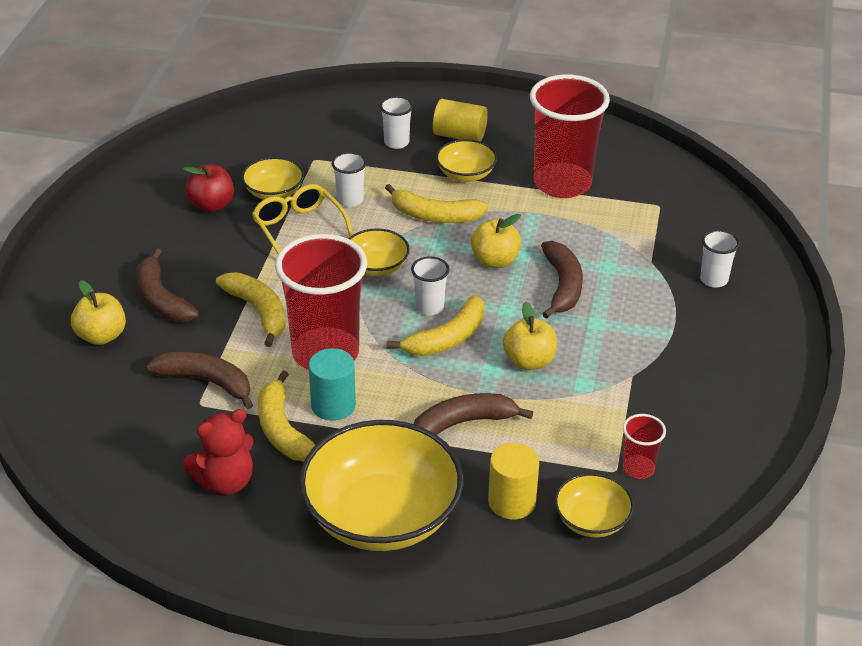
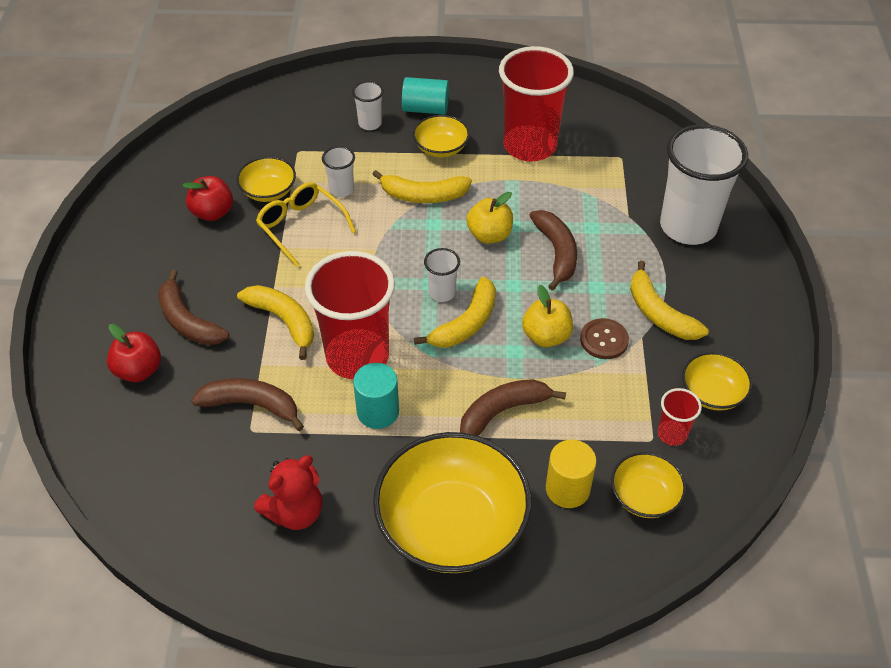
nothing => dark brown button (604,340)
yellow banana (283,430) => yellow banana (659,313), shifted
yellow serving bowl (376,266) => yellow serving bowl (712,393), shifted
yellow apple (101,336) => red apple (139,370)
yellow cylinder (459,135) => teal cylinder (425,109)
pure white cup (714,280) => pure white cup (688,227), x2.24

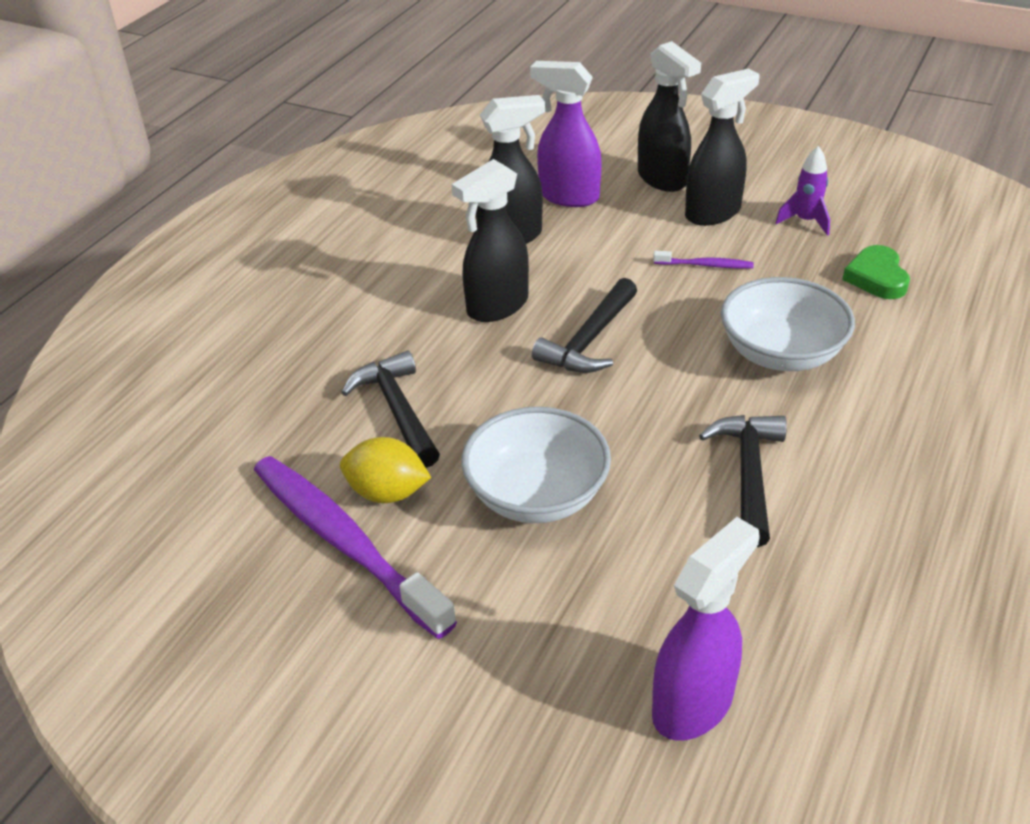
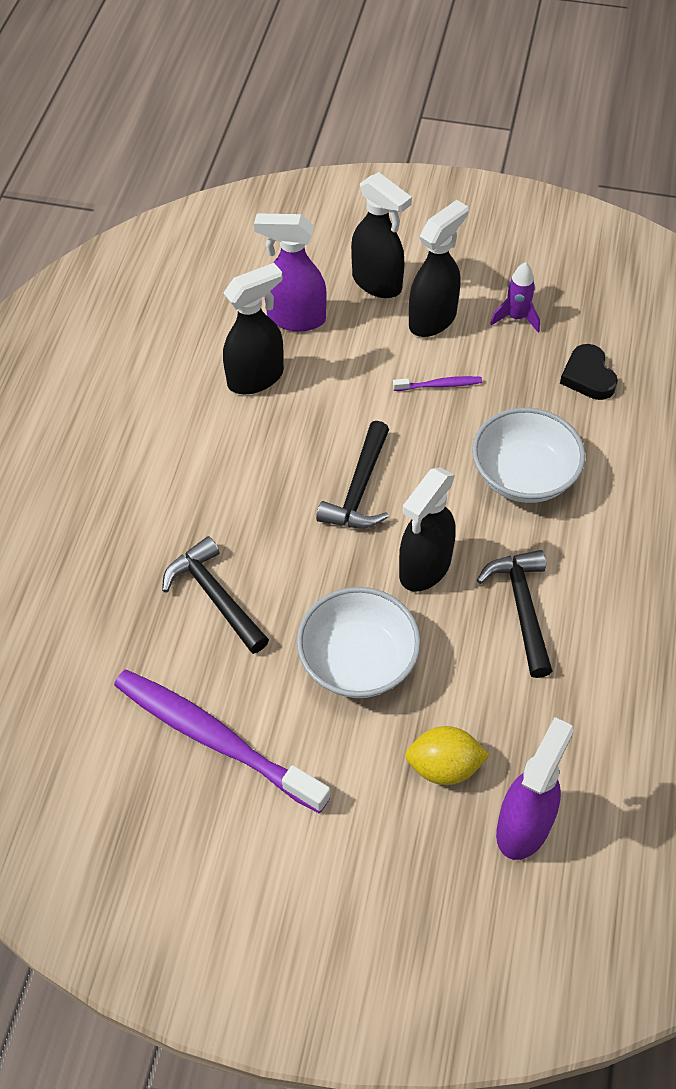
yellow lemon (387,493) => yellow lemon (444,767), shifted
jet-black sprayer (497,306) => jet-black sprayer (424,568), shifted
green heart (876,277) => jet-black heart (588,376)

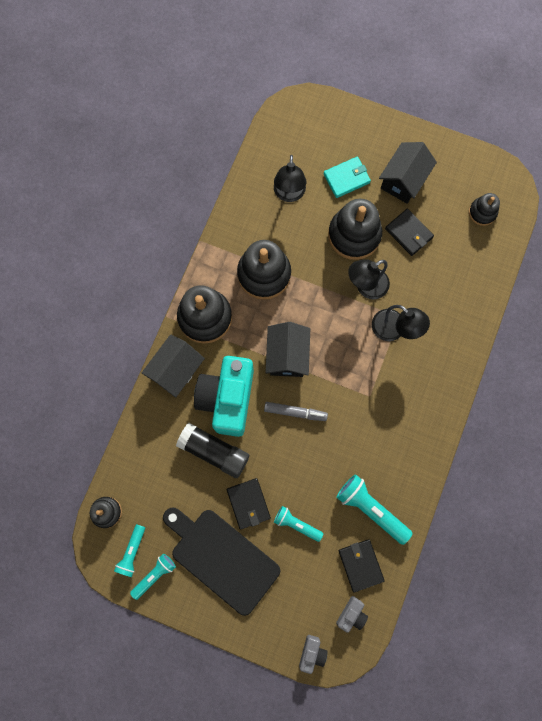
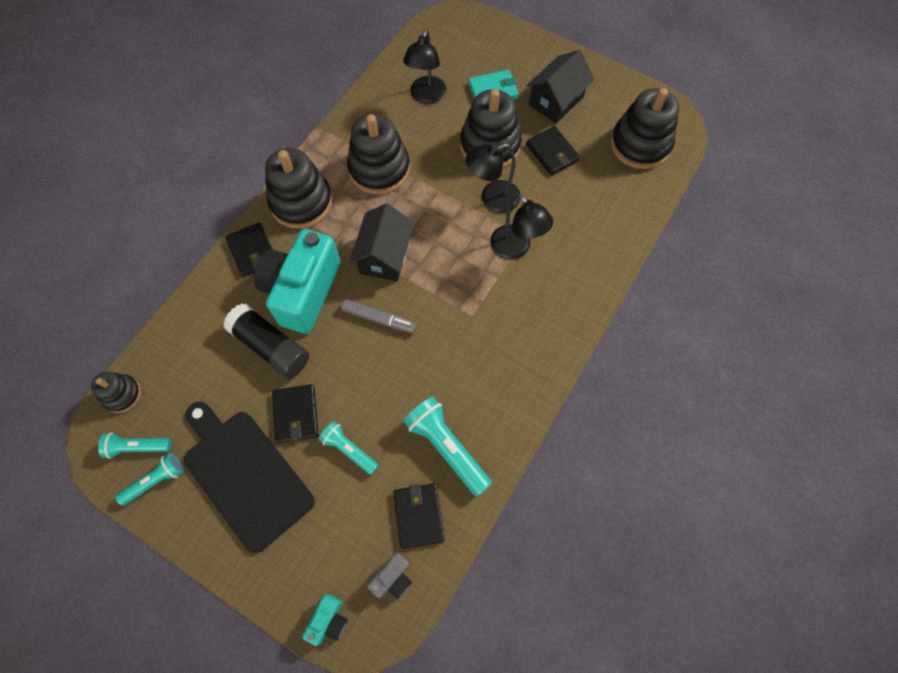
jet-black toy house (176,370) => jet-black card wallet (252,251)
ash-grey compact camera (312,652) => teal compact camera (329,620)
teal torch (132,552) => teal torch (137,447), 60 degrees clockwise
jet-black ring stacker (482,212) => jet-black ring stacker (640,144), x1.86

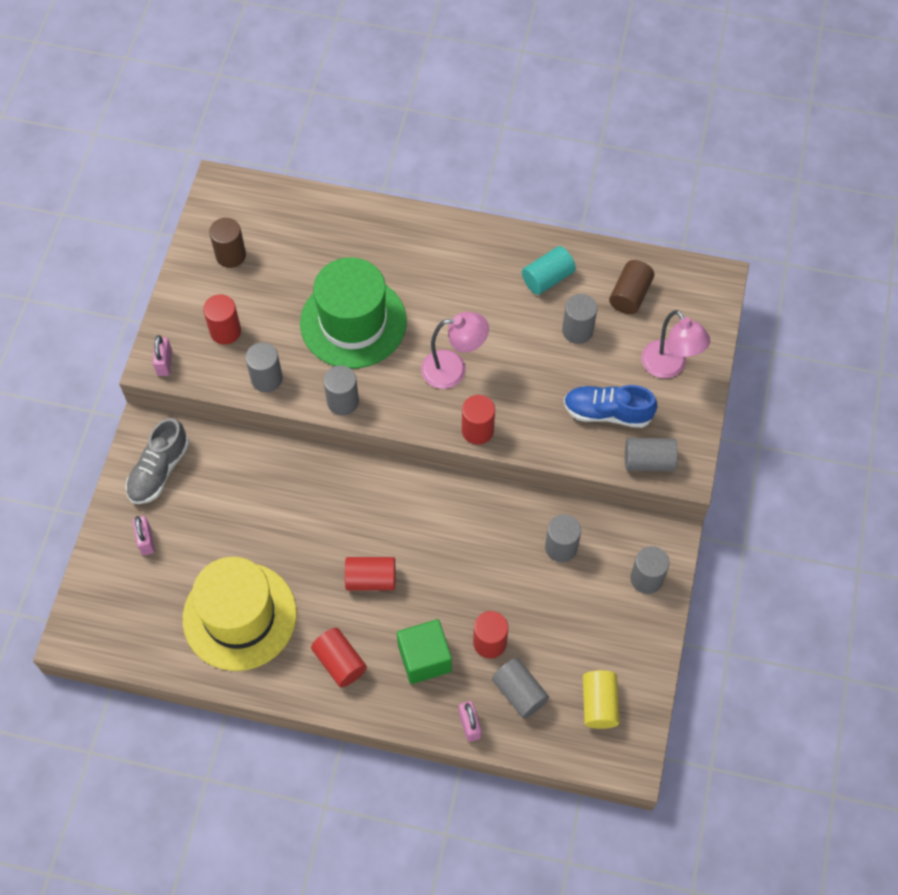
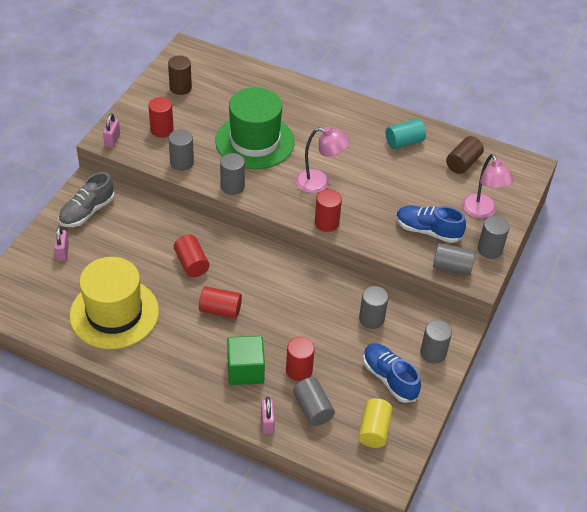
nothing => blue shoe (389,378)
red cylinder (339,662) => red cylinder (191,263), shifted
ash-grey cylinder (577,330) => ash-grey cylinder (489,249), shifted

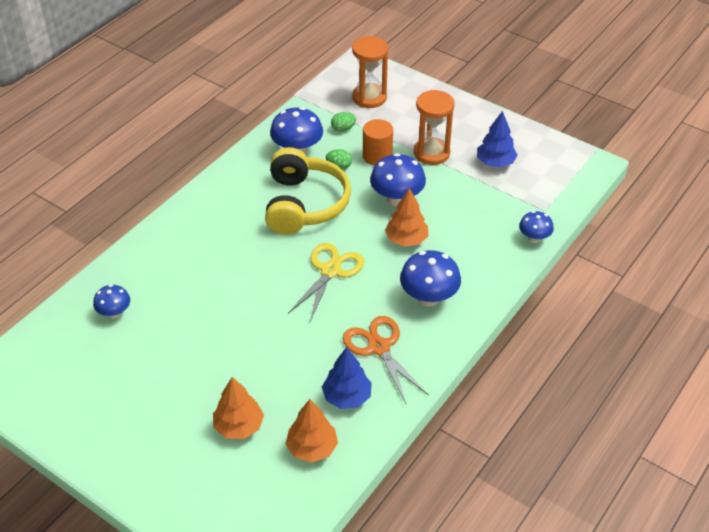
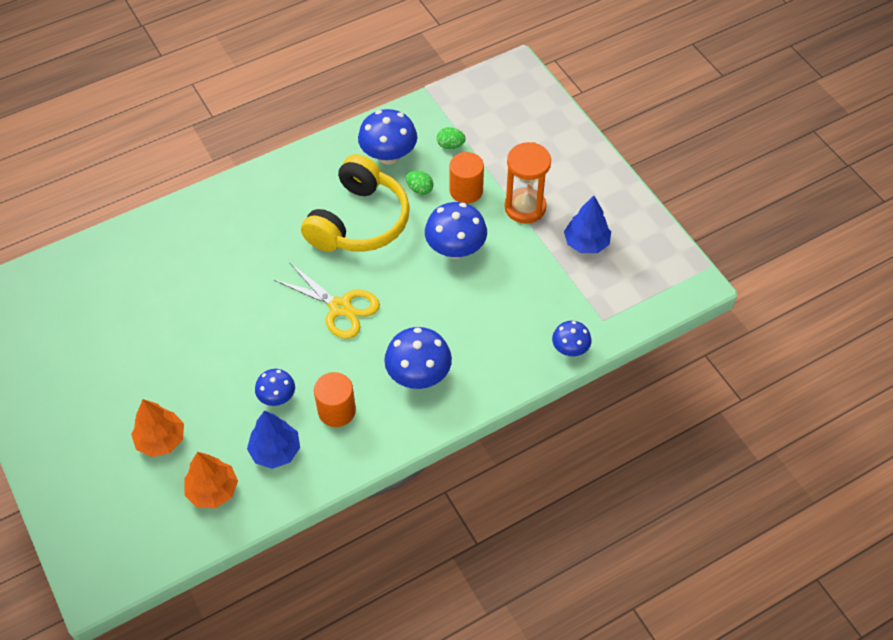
bright orange sand timer (369,97) => nothing
bright orange fir tree (406,239) => nothing
blue mushroom (114,313) => blue mushroom (277,397), shifted
bright orange pair of scissors (379,347) => bright orange cylinder (337,411)
yellow pair of scissors (330,271) => yellow pair of scissors (340,307), 75 degrees clockwise

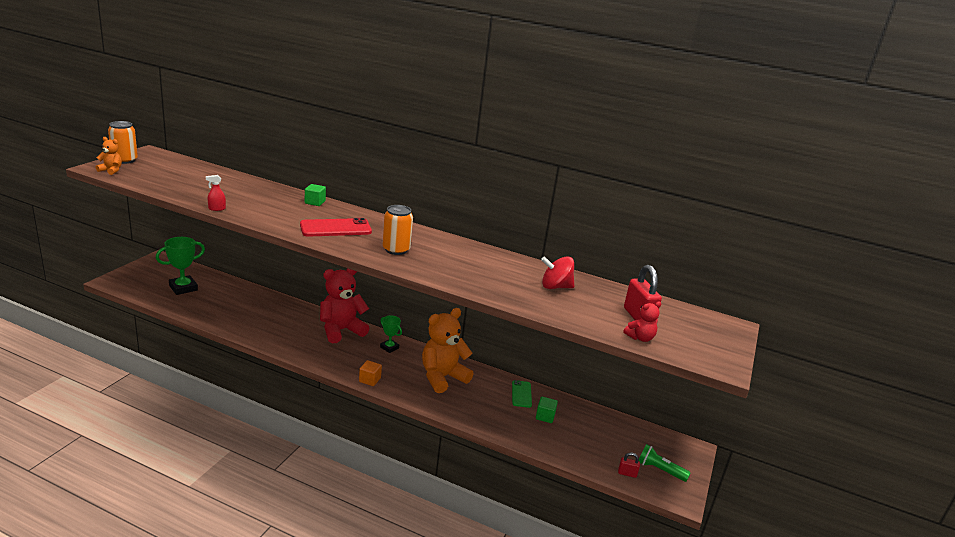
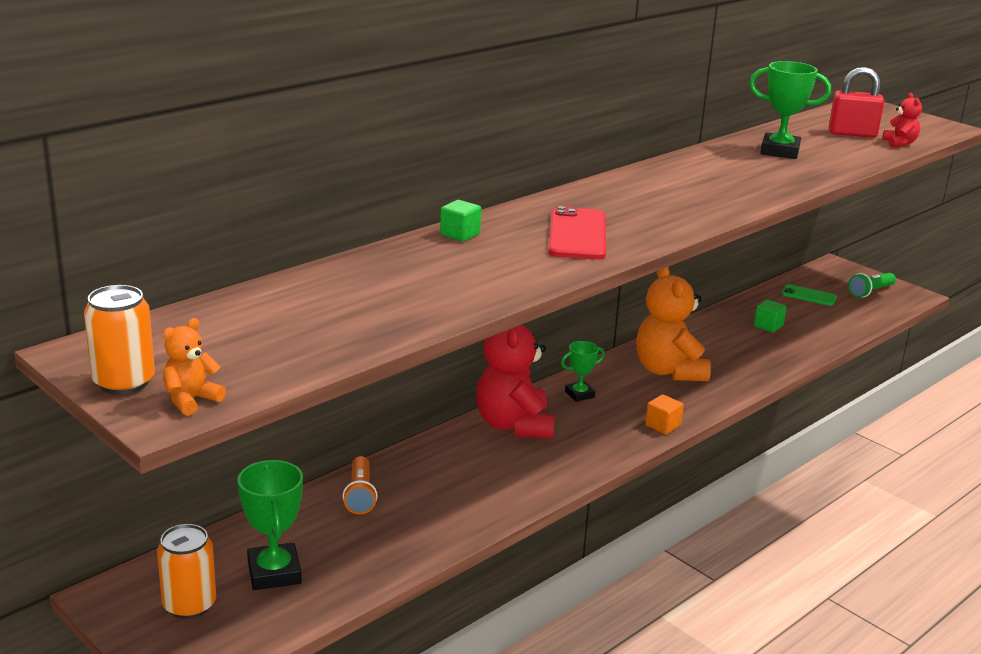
red sprayer (216,209) => nothing
red small lock (627,473) => nothing
nothing => bright orange torch (360,495)
bright orange soda can (396,250) => bright orange soda can (189,605), shifted
green mobile phone (521,394) => green mobile phone (809,296), shifted
red toy top (555,287) => green trophy (779,151)

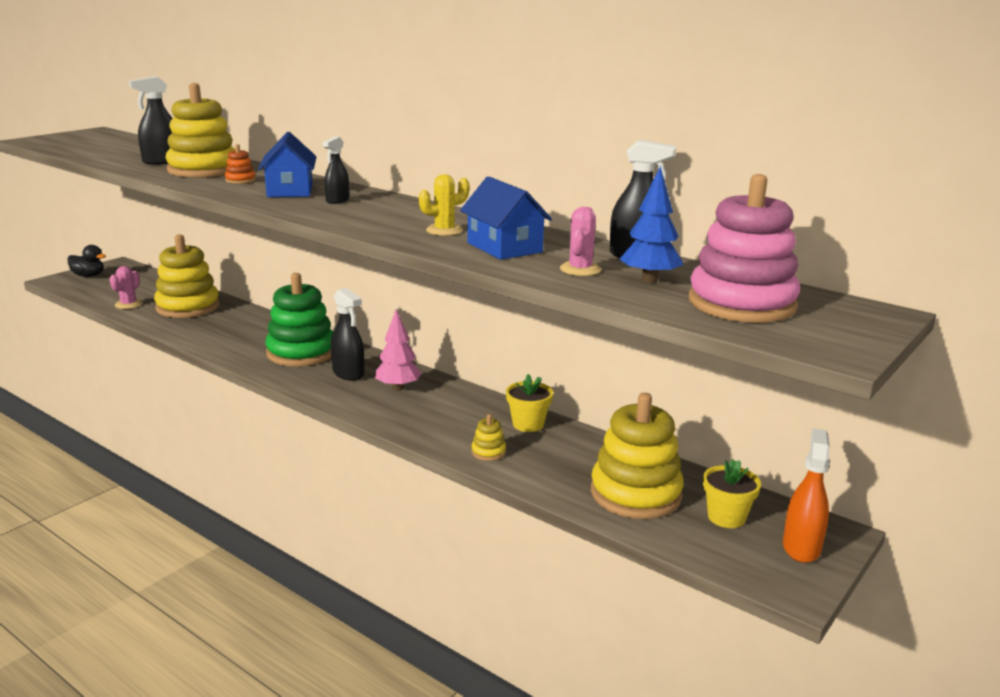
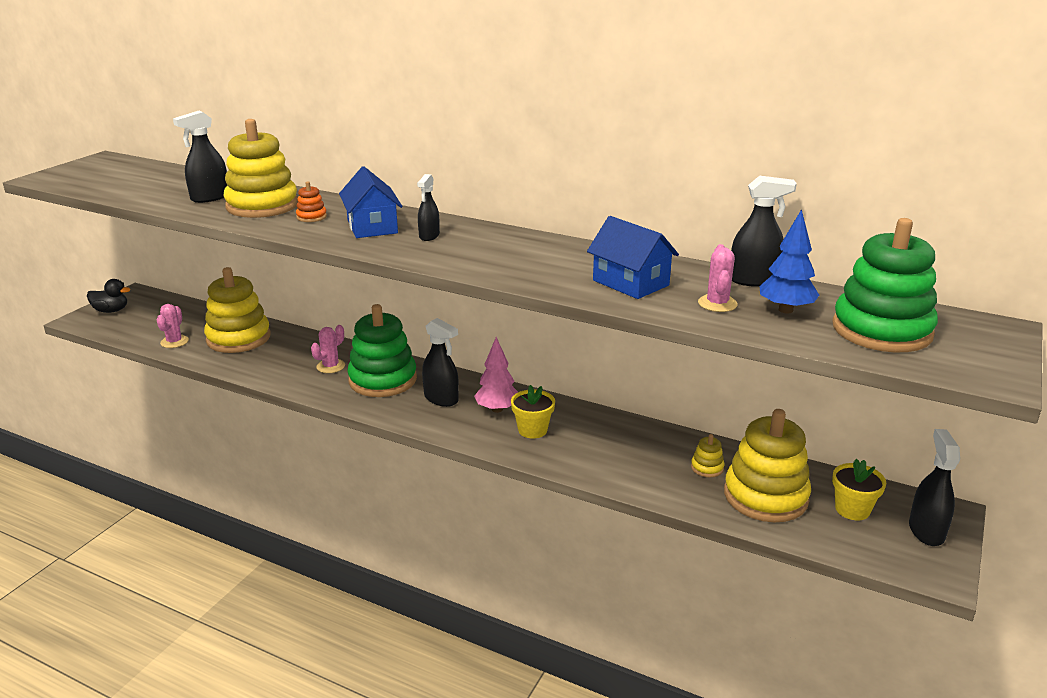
yellow cactus (444,230) => nothing
nothing => rosy cactus (330,366)
yellow ring stacker (488,452) => yellow ring stacker (707,468), shifted
yellow potted plant (528,424) => yellow potted plant (532,430), shifted
rosy ring stacker (741,304) => green ring stacker (881,330)
bright orange sprayer (801,547) => jet-black sprayer (926,531)

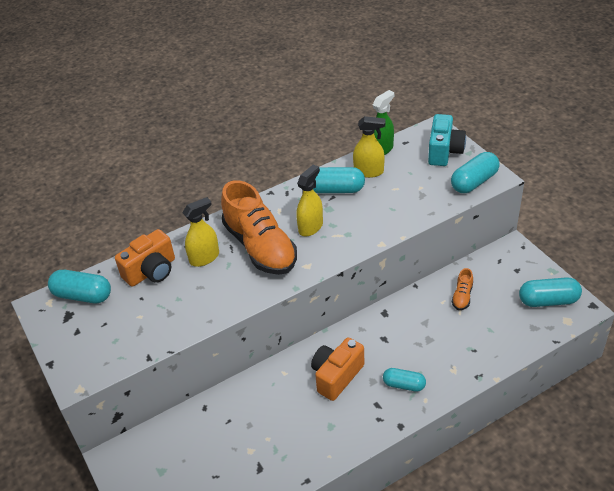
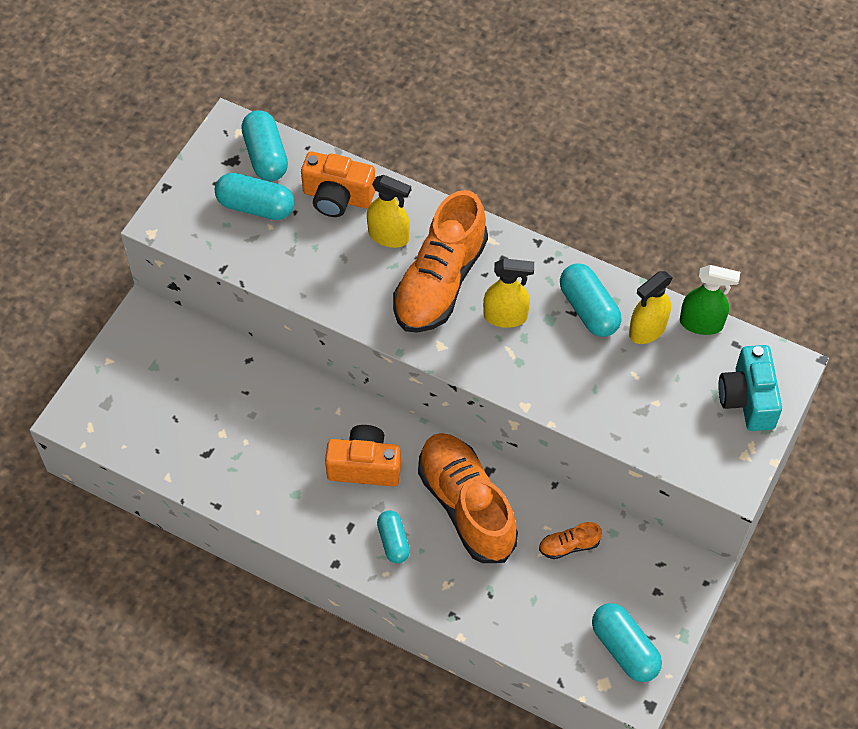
nothing => bright orange shoe (466,506)
teal pill (474,182) => teal pill (256,206), shifted
yellow sprayer (369,172) => yellow sprayer (647,330), 75 degrees clockwise
teal compact camera (444,151) => teal compact camera (747,399), 105 degrees clockwise

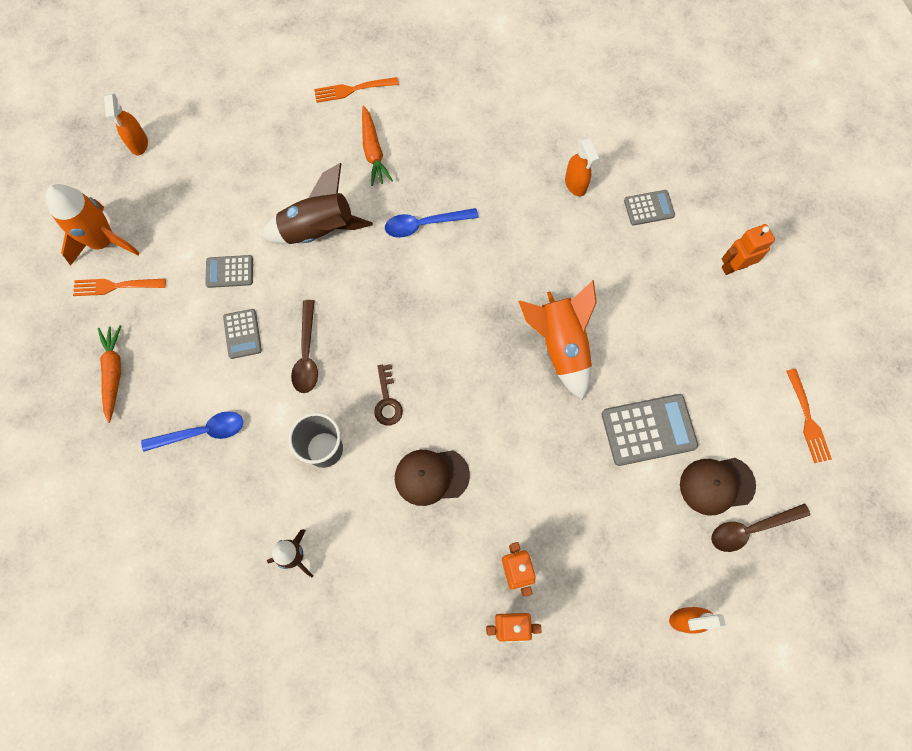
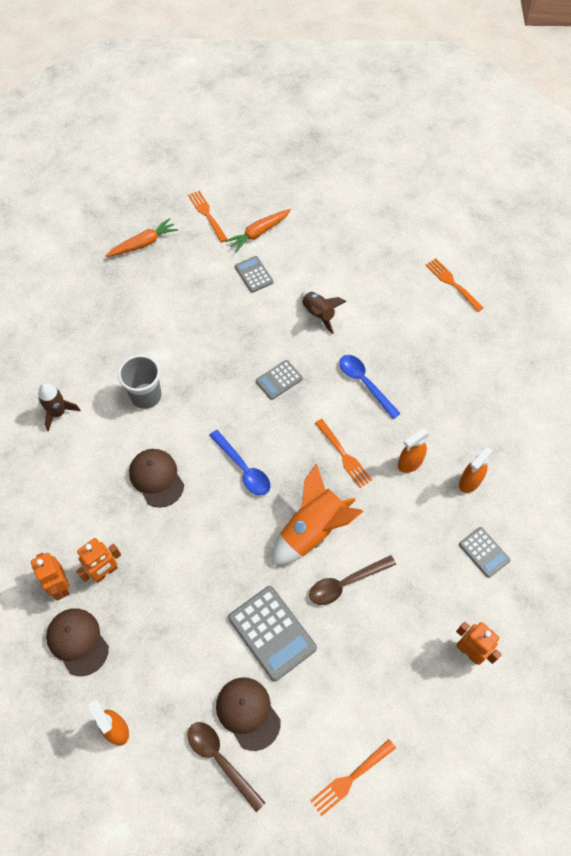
bright orange spaceship (103,241) => nothing
dark brown key (387,400) => nothing
nothing => dark brown peaked cap (77,641)
nothing => bright orange fork (344,455)
bright orange sprayer (139,144) => bright orange sprayer (409,463), shifted
blue spoon (202,432) => blue spoon (243,468), shifted
ash-grey adding machine (242,334) => ash-grey adding machine (279,380), shifted
dark brown spoon (307,354) => dark brown spoon (345,583), shifted
bright orange root vegetable (373,151) => bright orange root vegetable (259,233), shifted
dark brown spaceship (318,230) => dark brown spaceship (318,314), x0.61

